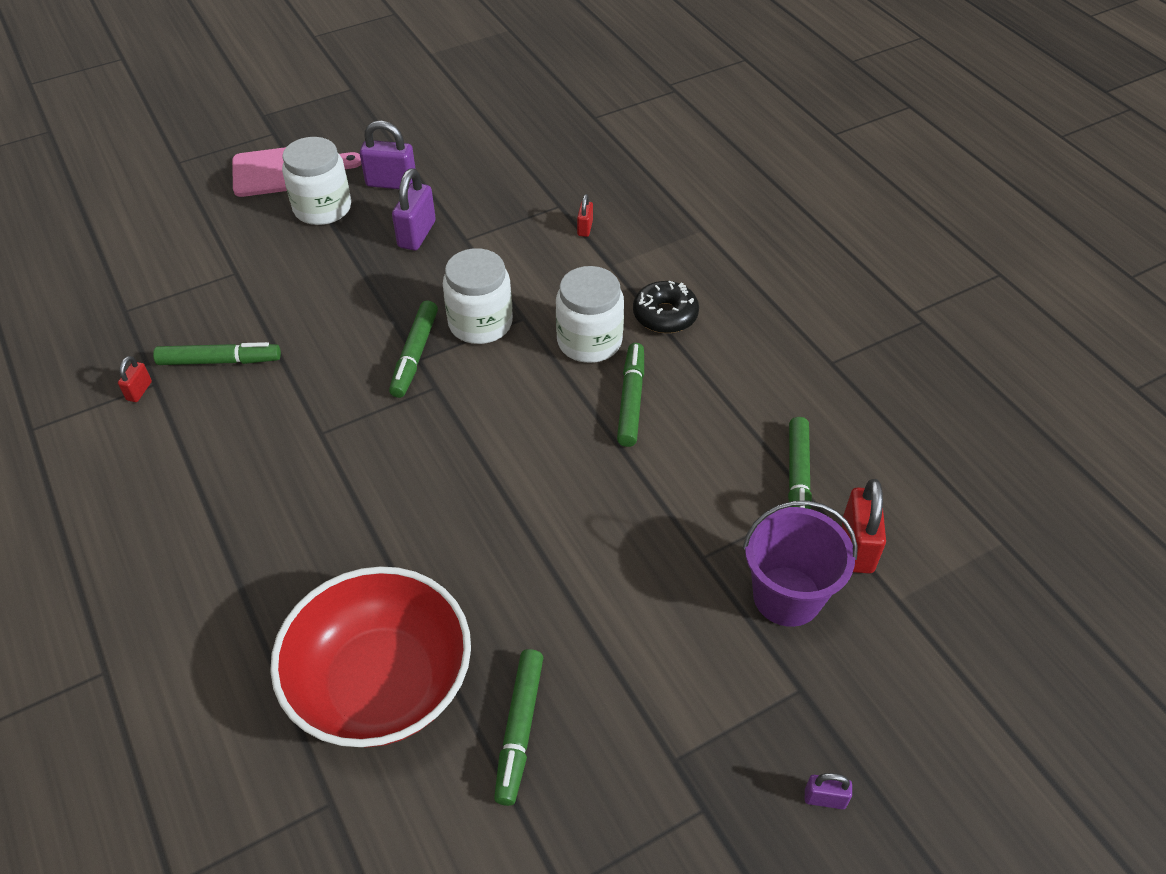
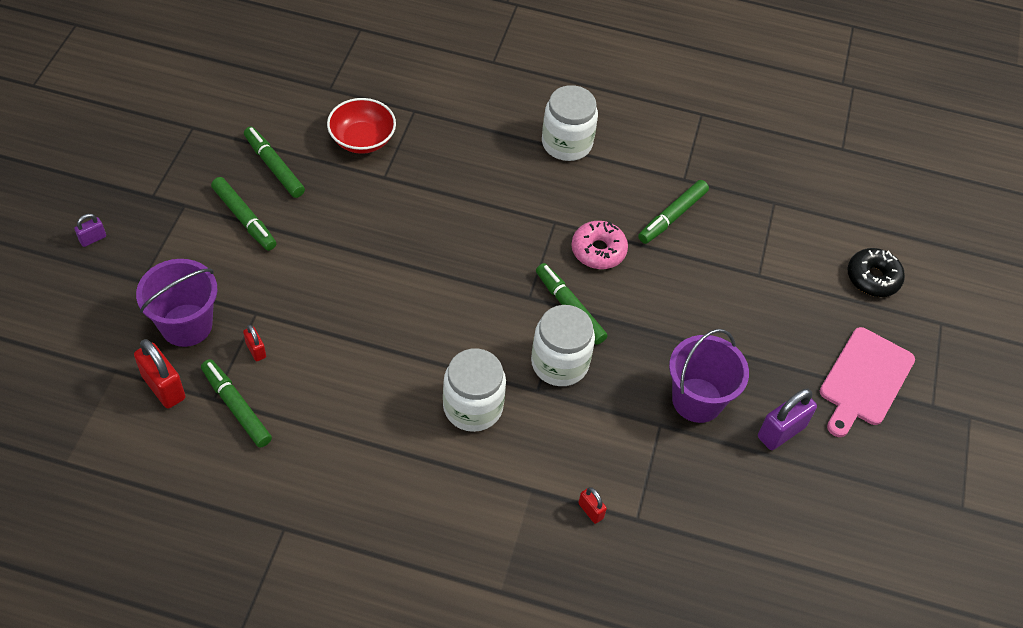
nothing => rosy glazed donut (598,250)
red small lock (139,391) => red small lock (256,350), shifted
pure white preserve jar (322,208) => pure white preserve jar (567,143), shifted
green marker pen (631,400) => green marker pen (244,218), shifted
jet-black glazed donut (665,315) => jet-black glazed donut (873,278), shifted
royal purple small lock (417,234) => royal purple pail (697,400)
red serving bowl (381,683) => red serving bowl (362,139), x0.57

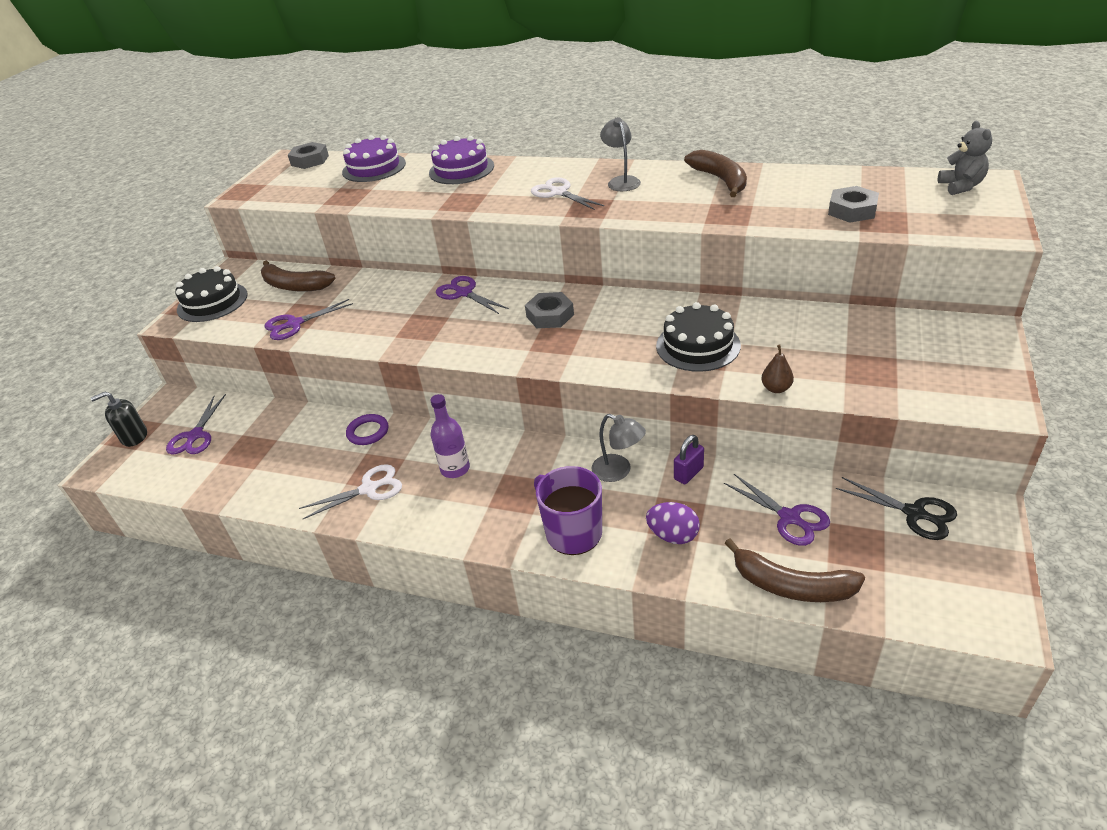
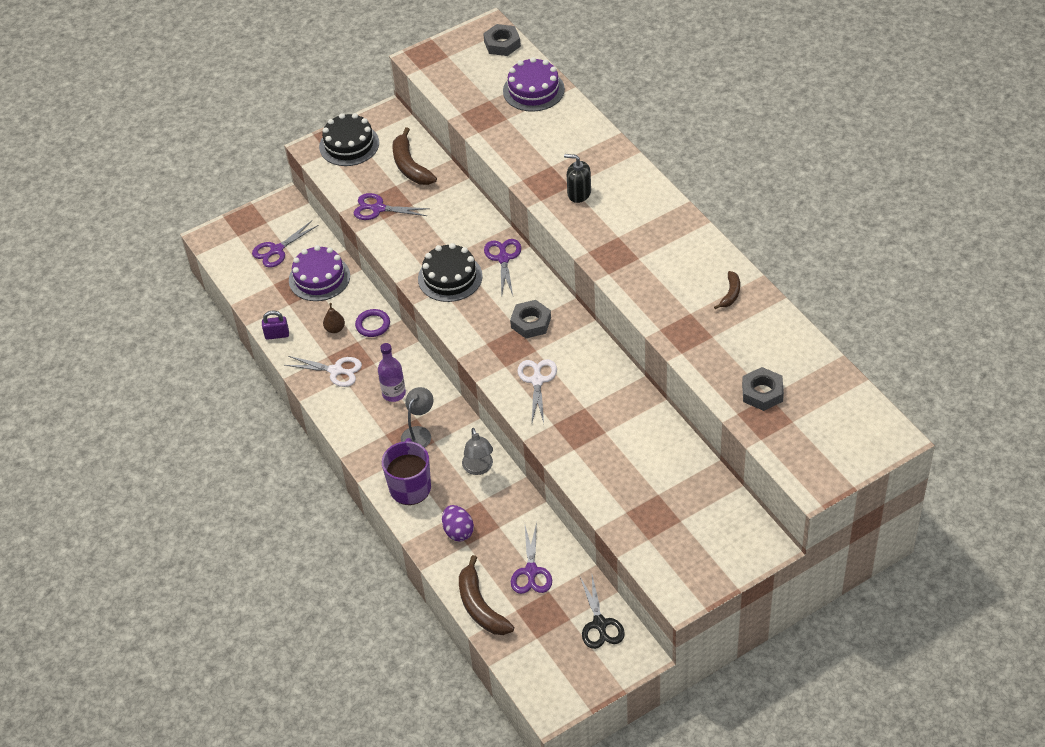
ash-grey teddy (961,186) => nothing
jet-black soap dispenser (134,437) => jet-black soap dispenser (579,193), shifted
royal purple gateau (461,169) => royal purple gateau (319,278), shifted
pure white pair of scissors (558,192) => pure white pair of scissors (537,380), shifted
ash-grey lamp (621,181) => ash-grey lamp (419,433), shifted
jet-black gateau (698,345) => jet-black gateau (450,277), shifted
royal purple small lock (688,473) => royal purple small lock (277,335), shifted
dark brown pear (776,388) => dark brown pear (335,329), shifted
dark brown banana (720,180) => dark brown banana (730,294), x0.56

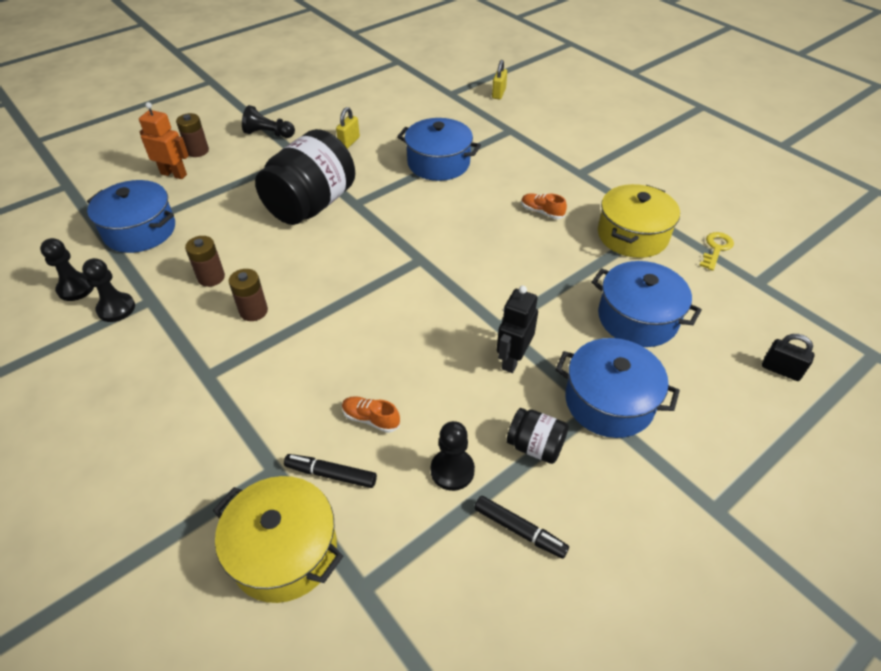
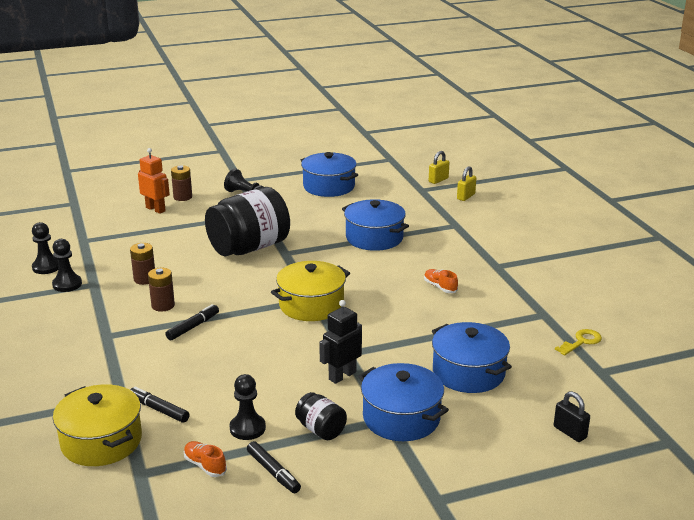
nothing => jet-black marker pen (192,327)
blue pot (140,231) => blue pot (329,186), shifted
yellow small lock (349,142) => yellow small lock (438,180), shifted
bright orange shoe (371,419) => bright orange shoe (205,465), shifted
yellow pot (632,235) => yellow pot (311,305), shifted

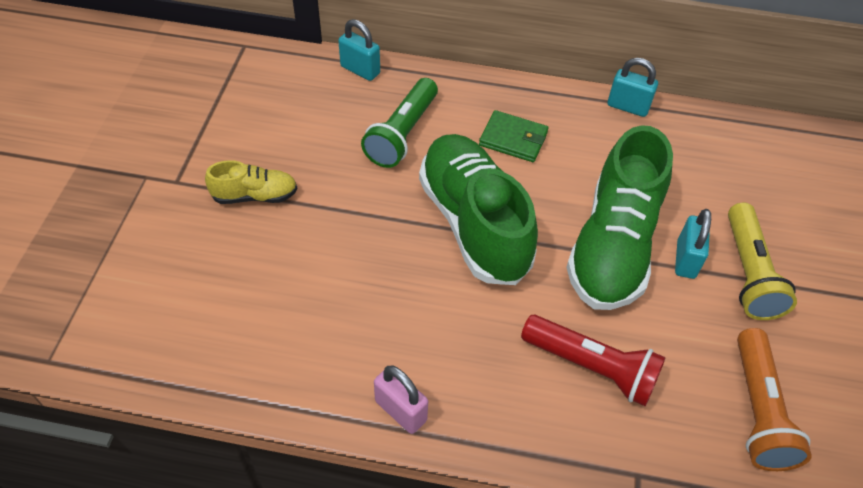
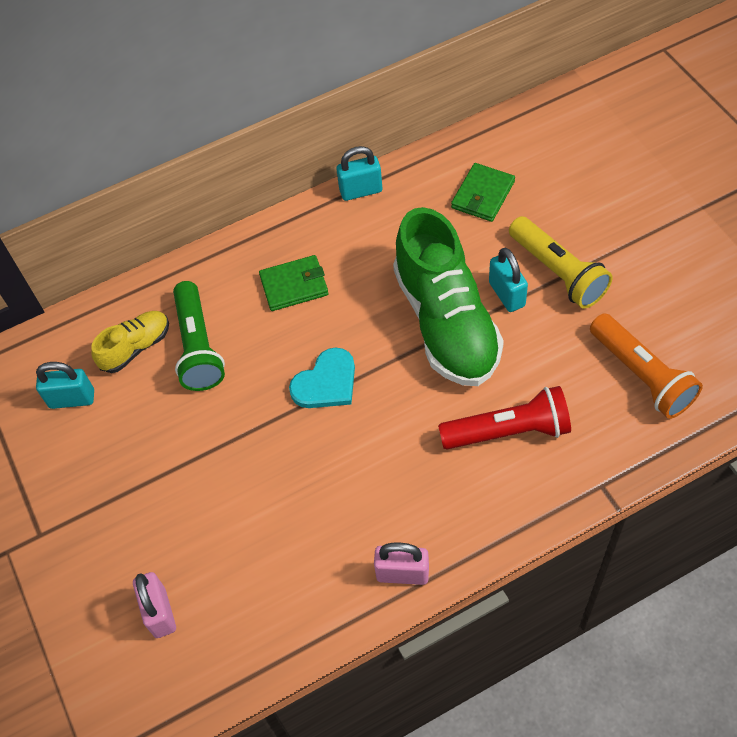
nothing => rosy small lock (160,612)
nothing => green card wallet (483,195)
yellow shoe (255,195) => yellow shoe (136,347), shifted
teal small lock (360,70) => teal small lock (72,399), shifted
green shoe (474,223) => teal heart (326,382)

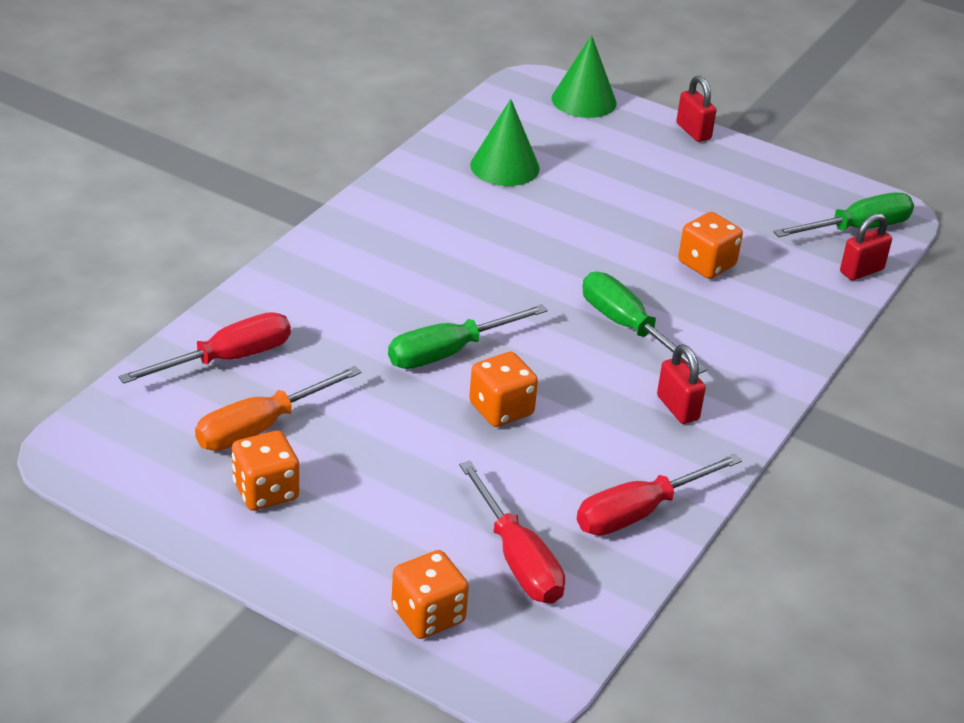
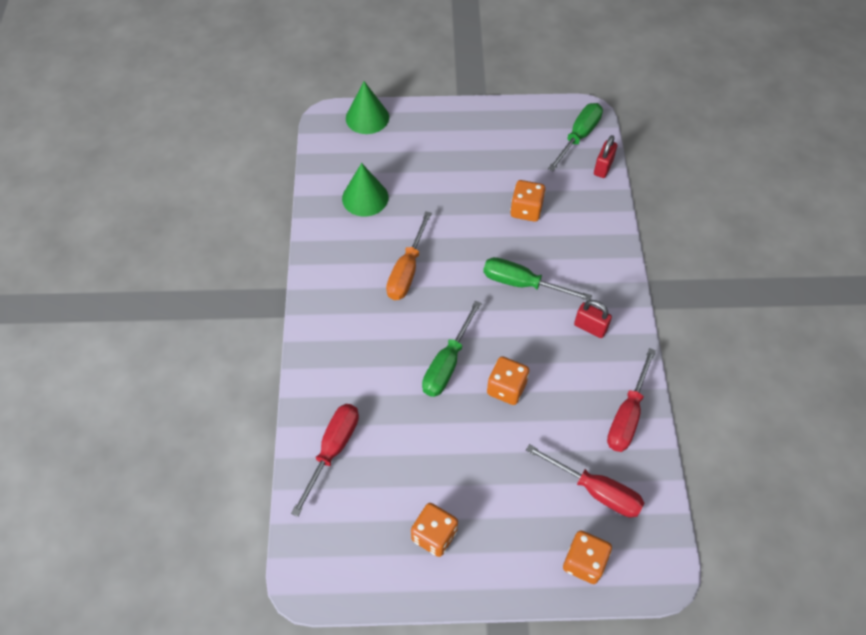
red small lock (693,131) => nothing
bright orange screwdriver (261,427) => bright orange screwdriver (407,270), shifted

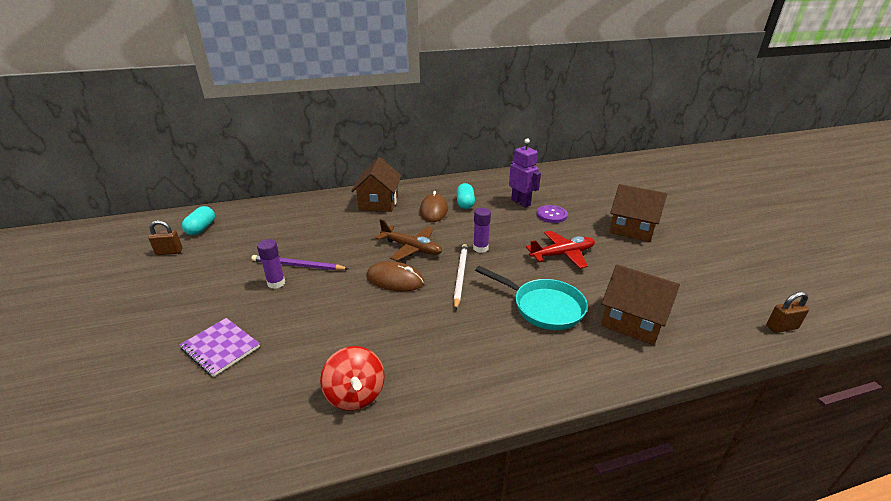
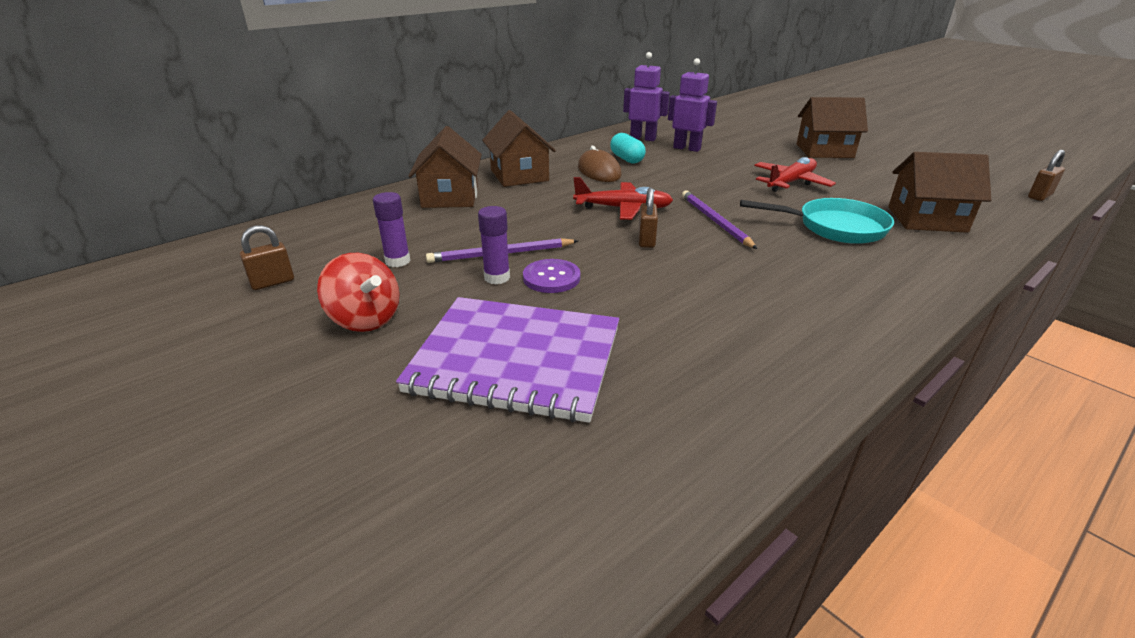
teal pill (201,228) => nothing
nothing => dark brown toy house (450,197)
nothing => royal purple robot figure (643,138)
red toy top (355,394) => red toy top (365,319), shifted
royal purple glue (480,248) => royal purple glue (397,261), shifted
royal purple button (551,215) => royal purple button (551,278), shifted
dark brown mouse (395,280) => dark brown small lock (646,240)
dark brown aeroplane (411,248) => red aeroplane (623,209)
pure white pencil (460,276) => royal purple pencil (715,221)
royal purple notebook (220,348) => royal purple notebook (516,360), x1.90

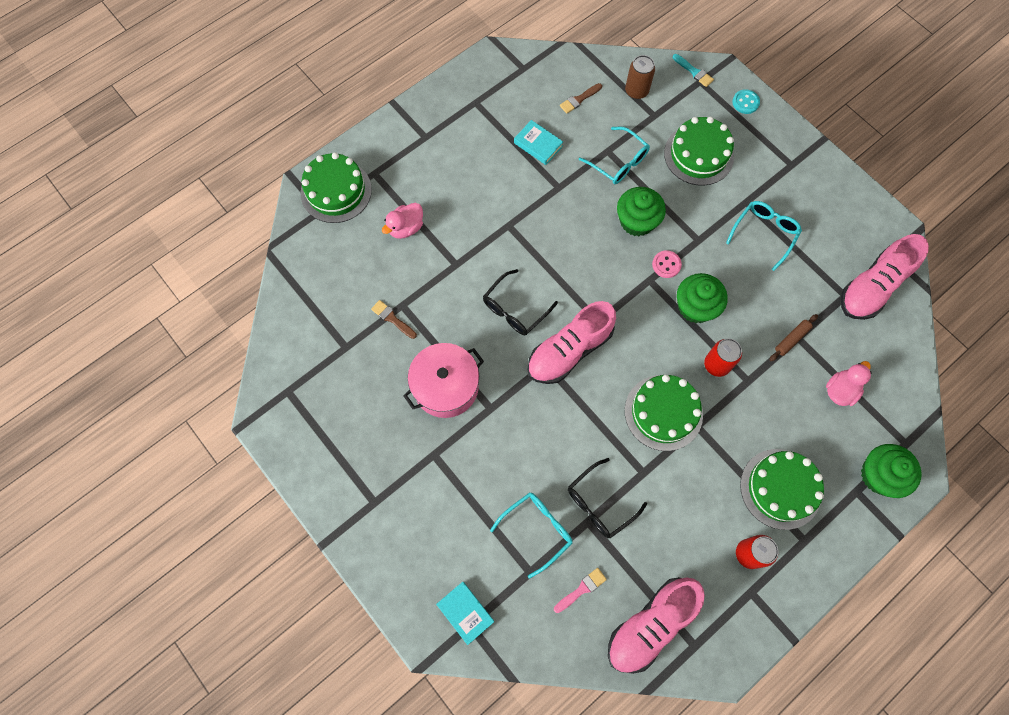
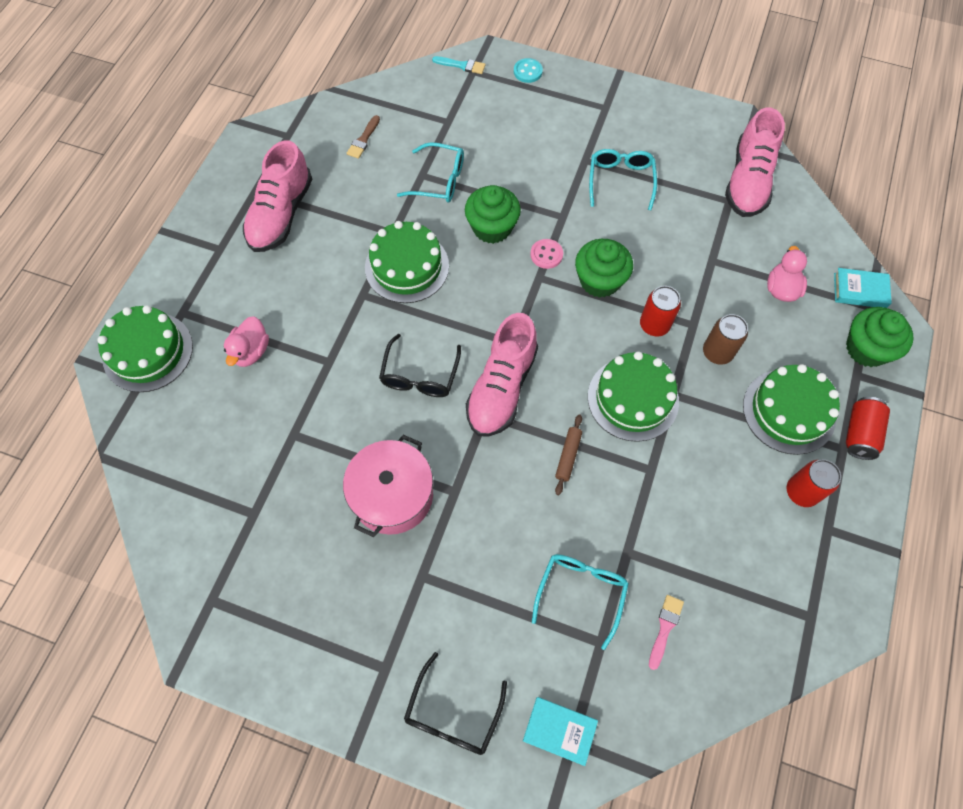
dark brown paintbrush (392,318) => nothing
nothing => red soda can (860,434)
teal book (538,145) => teal book (860,291), shifted
jet-black glasses (599,503) => jet-black glasses (453,714), shifted
rosy shoe (650,625) => rosy shoe (281,214), shifted
dark brown soda can (636,91) => dark brown soda can (717,352), shifted
green gateau (698,155) => green gateau (407,266), shifted
dark brown rolling pin (792,339) => dark brown rolling pin (568,456), shifted

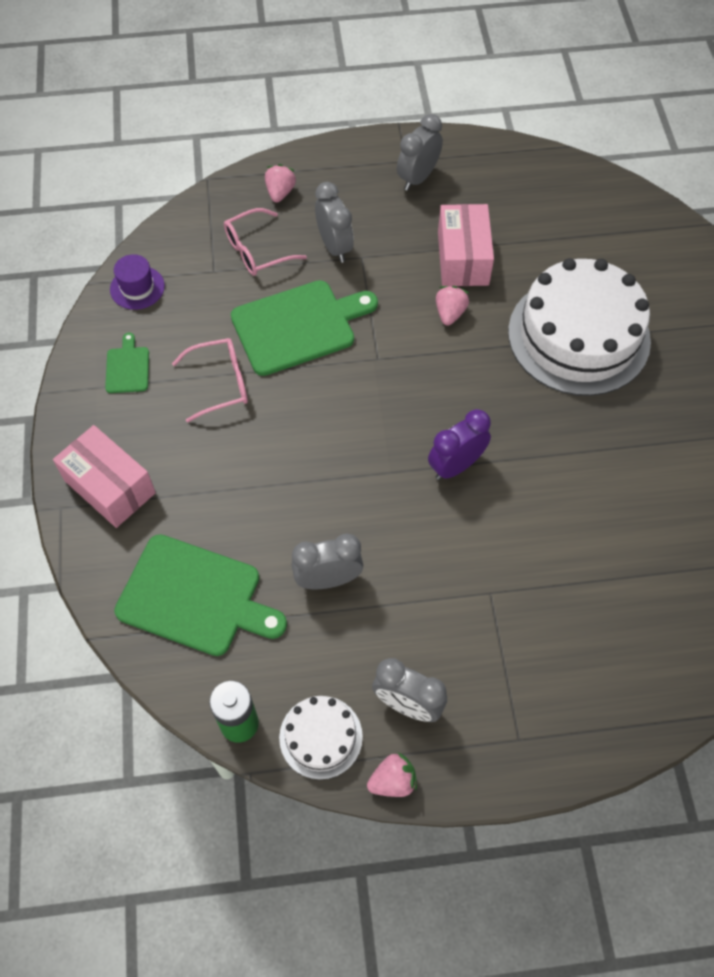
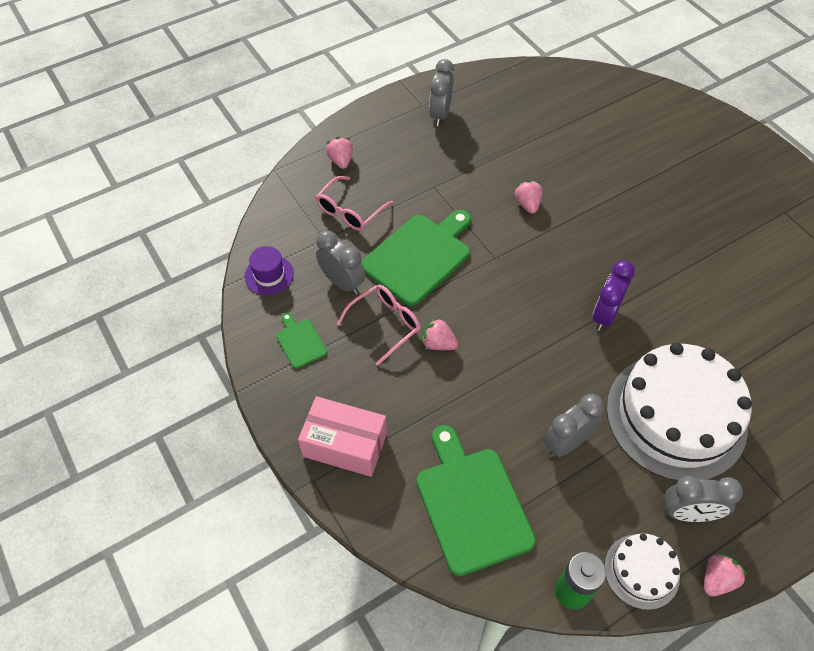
rosy parcel (463,258) => nothing
nothing => rosy strawberry (438,344)
ash-grey alarm clock (334,247) => ash-grey alarm clock (342,282), shifted
pure white gateau (578,336) => pure white gateau (676,416), shifted
green bread board (195,597) => green bread board (471,504), 105 degrees counterclockwise

